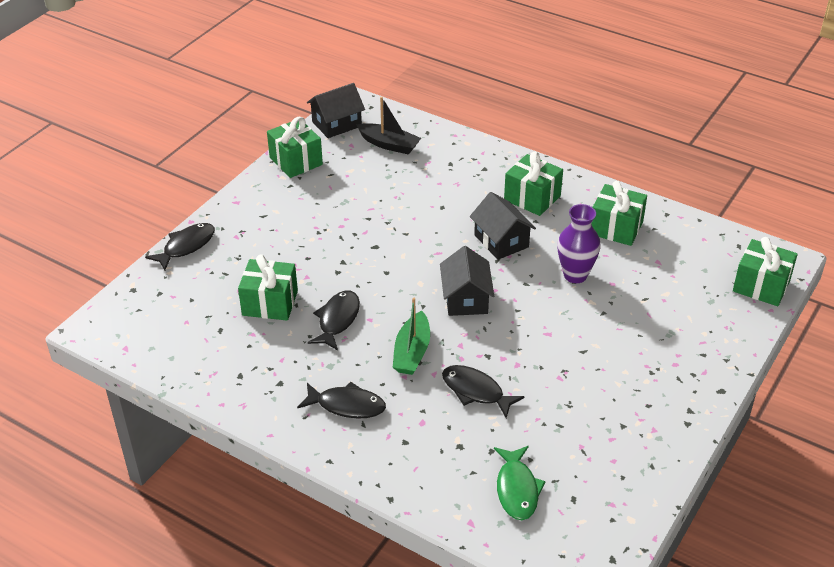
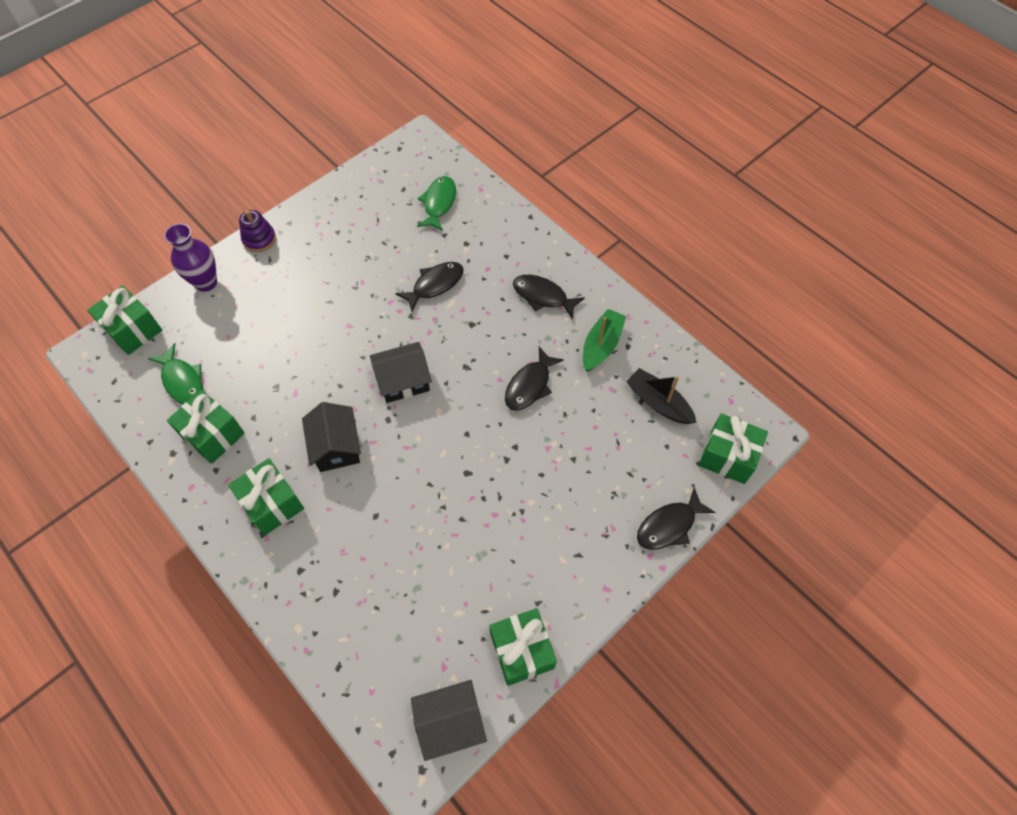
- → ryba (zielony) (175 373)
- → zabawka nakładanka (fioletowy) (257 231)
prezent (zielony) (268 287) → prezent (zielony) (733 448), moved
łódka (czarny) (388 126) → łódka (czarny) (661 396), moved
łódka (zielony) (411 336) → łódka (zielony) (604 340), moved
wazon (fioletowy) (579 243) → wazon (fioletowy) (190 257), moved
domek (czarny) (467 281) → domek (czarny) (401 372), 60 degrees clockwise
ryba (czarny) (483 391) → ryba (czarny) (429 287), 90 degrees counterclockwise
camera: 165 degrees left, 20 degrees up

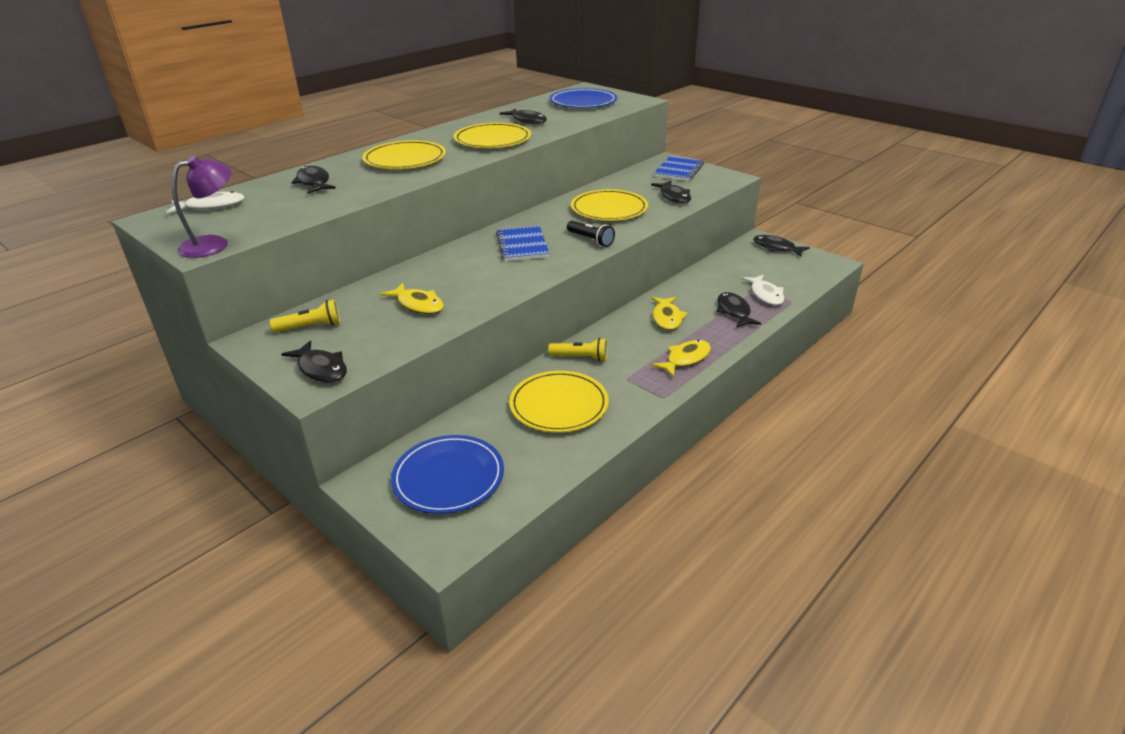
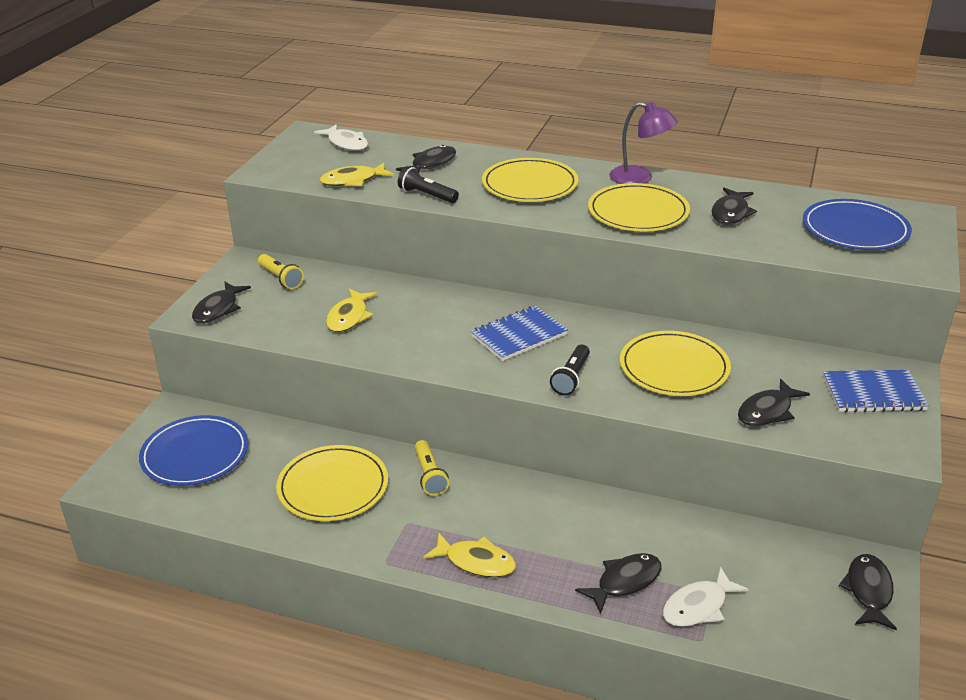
- → latarka (czarny) (428 184)
lampka (fioletowy) (202 207) → lampka (fioletowy) (643 143), moved
ryba (żółty) (669 313) → ryba (żółty) (357 174), moved
camera: 65 degrees right, 0 degrees up

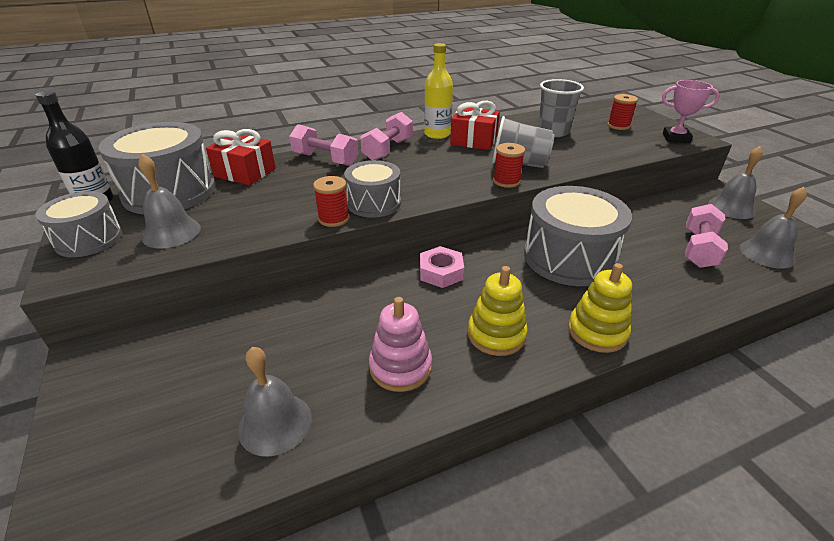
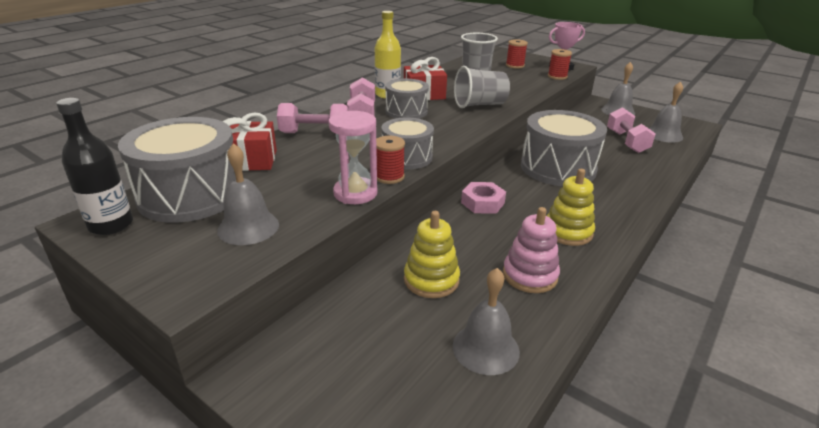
- → klepsydra (różowy) (353 157)
bęben (szary) (79 224) → bęben (szary) (407 99), moved
szpulka (czerwony) (509 165) → szpulka (czerwony) (560 64), moved
zabawka nakładanka (żółty) (600 308) → zabawka nakładanka (żółty) (432 254), moved
camera: 30 degrees left, 5 degrees down

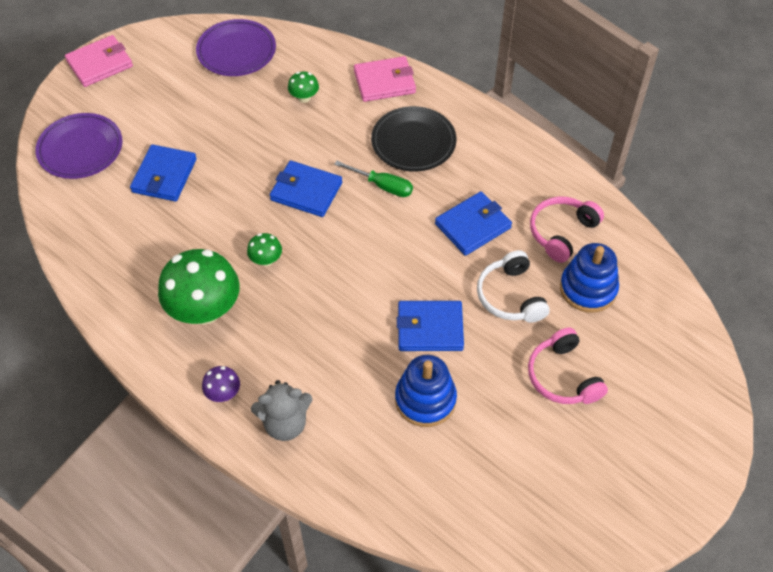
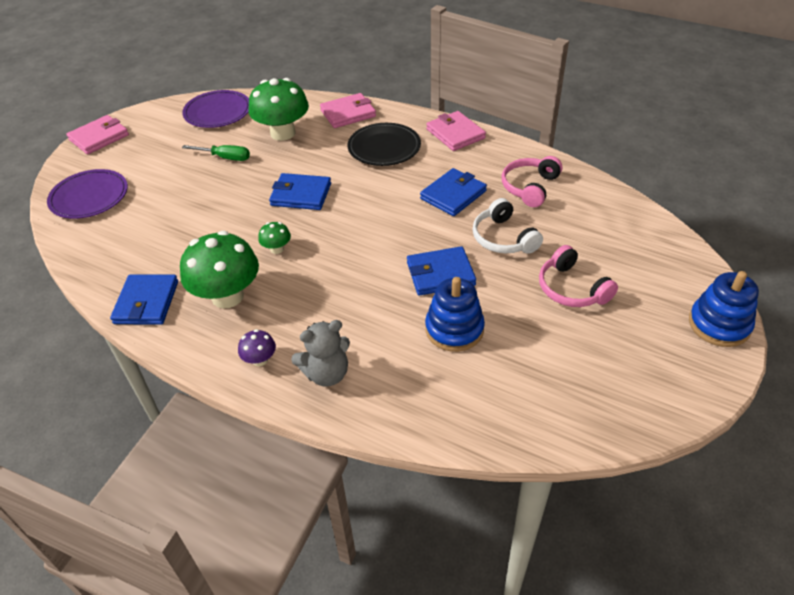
- → portfel (różowy) (456 131)
portfel (niebieski) (163 172) → portfel (niebieski) (144 299), moved
śrubokręt (zielony) (373 179) → śrubokręt (zielony) (216 153), moved
zabawka nakładanka (niebieski) (589 278) → zabawka nakładanka (niebieski) (724 309), moved
grzyb (zielony) (303 87) → grzyb (zielony) (278 109), x2.20
camera: 10 degrees left, 10 degrees down

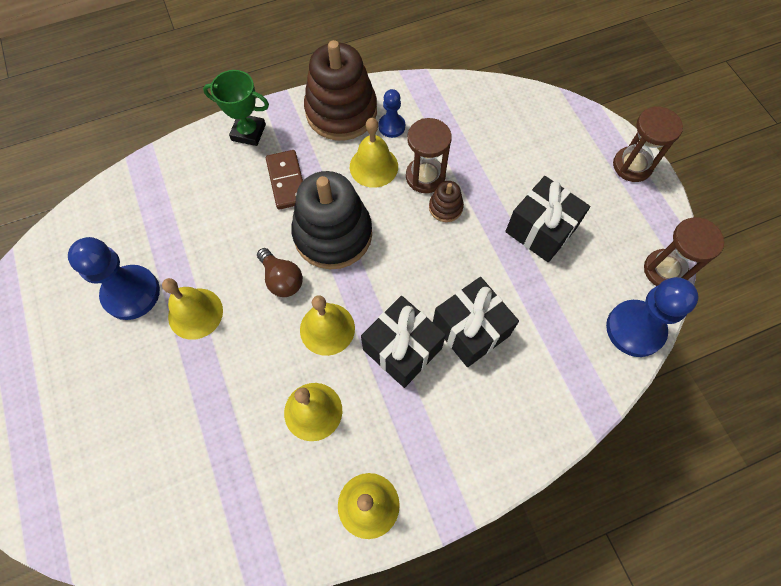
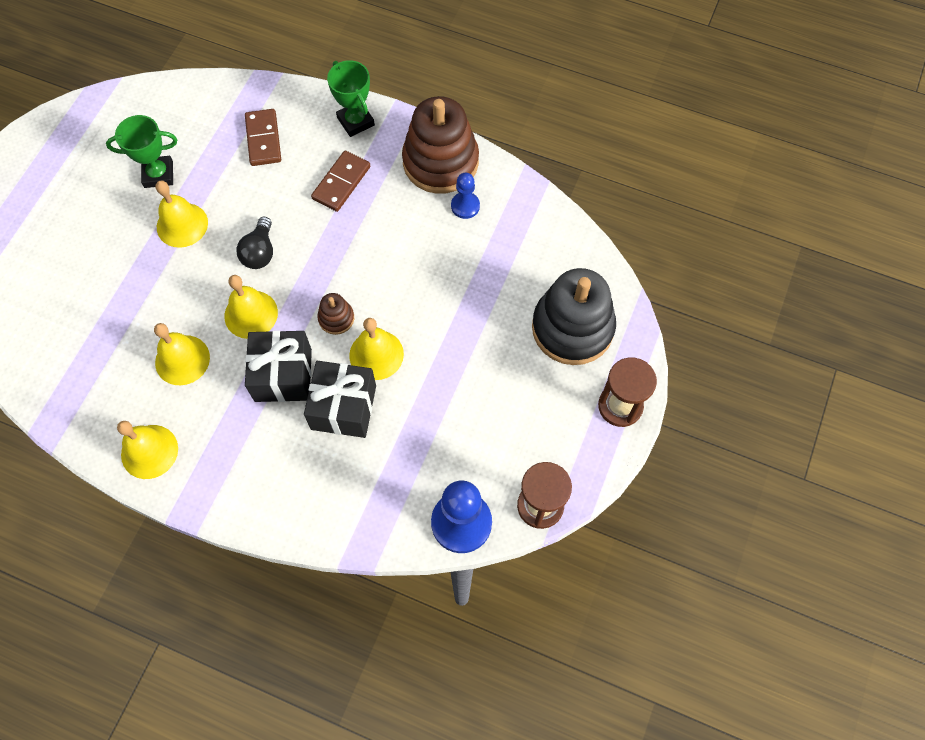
klepsydra (brązowy) (429 155) → -
prezent (czarny) (548 219) → -
- → kostka domina (brązowy) (263 137)
zabawka nakładanka (czarny) (331 220) → zabawka nakładanka (czarny) (574 316), moved
dzwonek (żółty) (374 153) → dzwonek (żółty) (376 349), moved
zabawka nakładanka (brązowy) (446 201) → zabawka nakładanka (brązowy) (335 314), moved
pionek (niebieski) (114 278) → puchar (zielony) (141 151)
żarówka (brązowy) (280 272) → żarówka (czarny) (254 243)
camera: 45 degrees right, 0 degrees up

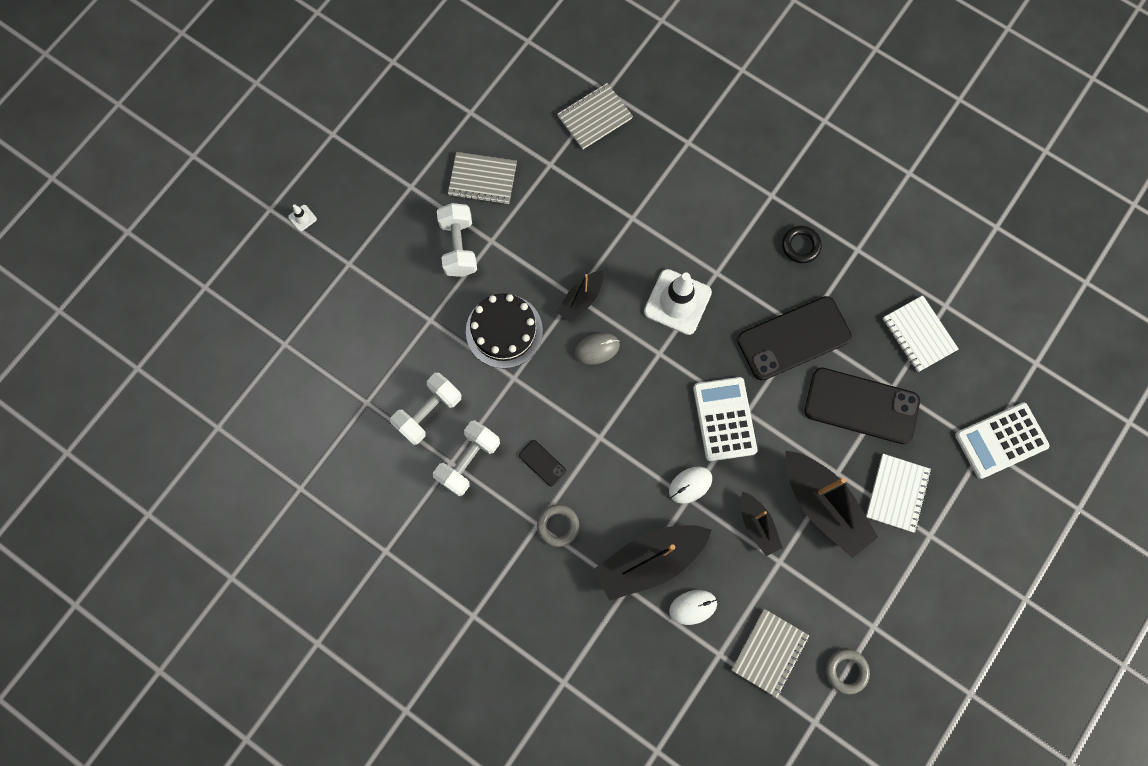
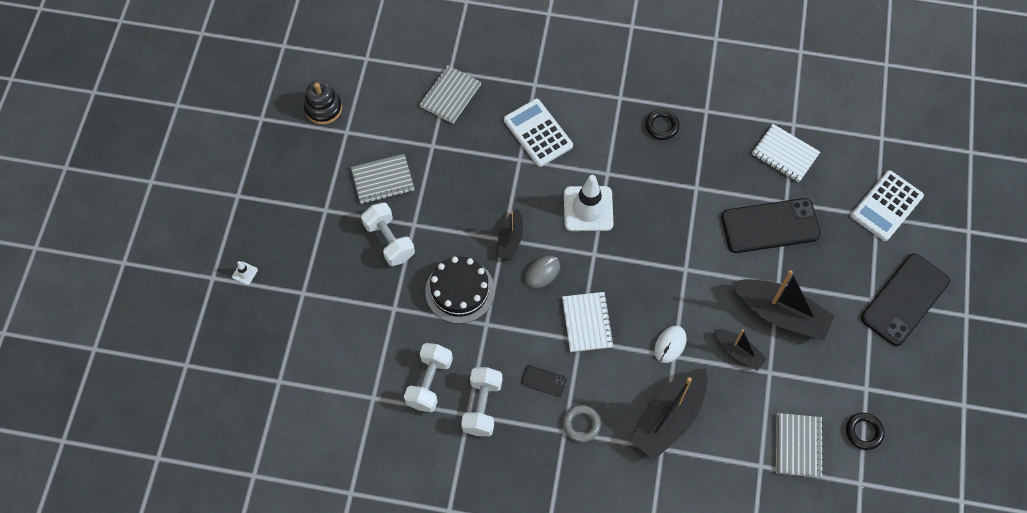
myszka (biały) (693 607) → -
- → zabawka nakładanka (czarny) (323 102)
kalkulator (biały) (725 419) → kalkulator (biały) (538 133), moved
telefon (czarny) (794 338) → telefon (czarny) (905 300), moved
zeszyt (biały) (898 493) → zeszyt (biały) (588 322), moved
pierścień (szary) (848 671) → pierścień (czarny) (865 431)
camera: 25 degrees left, 10 degrees down

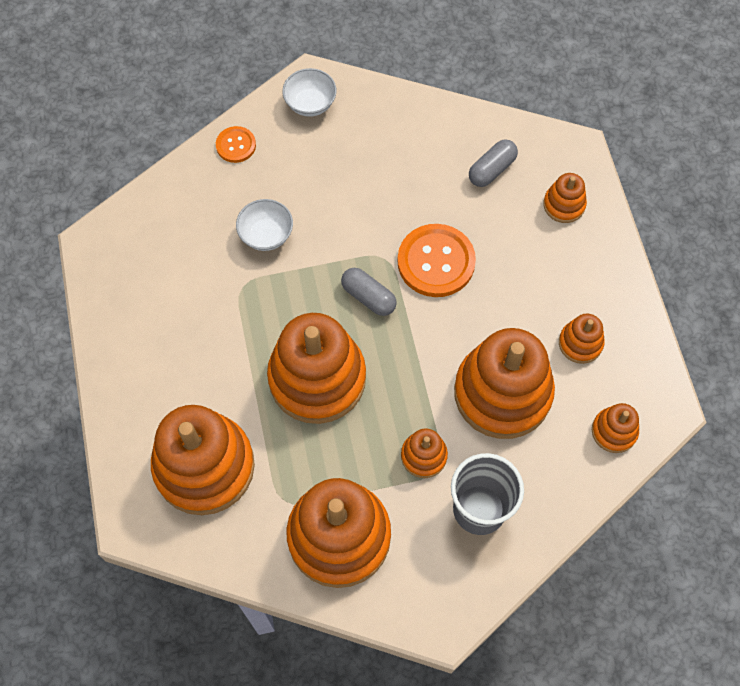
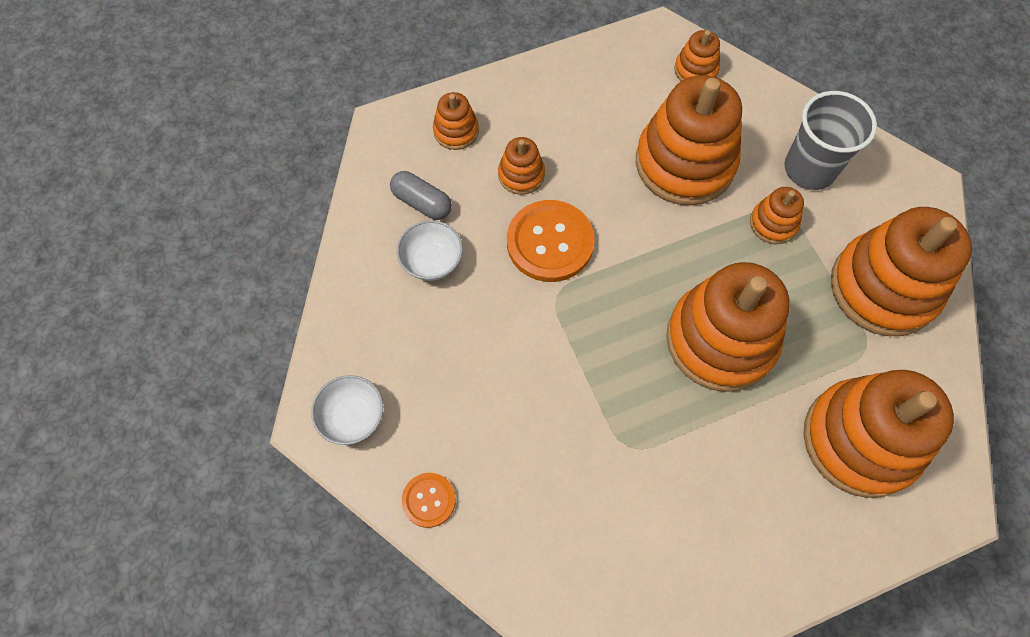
kapsułka (szary) (369 292) → -
miska (biały) (264 225) → miska (biały) (430 250), moved
zabawka nakładanka (pomarańczowy) (582 339) → zabawka nakładanka (pomarańczowy) (521 166), moved
camera: 100 degrees left, 0 degrees up

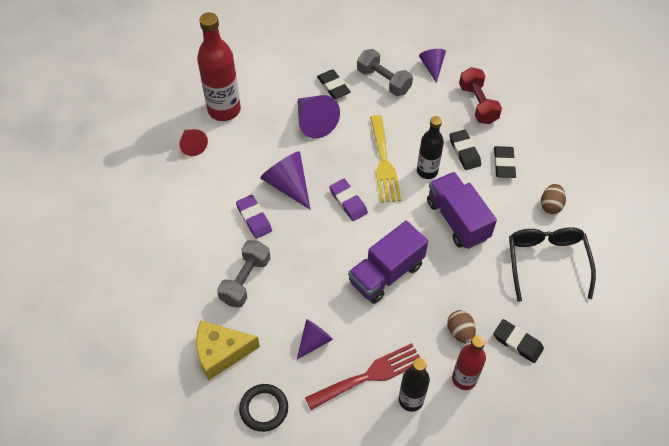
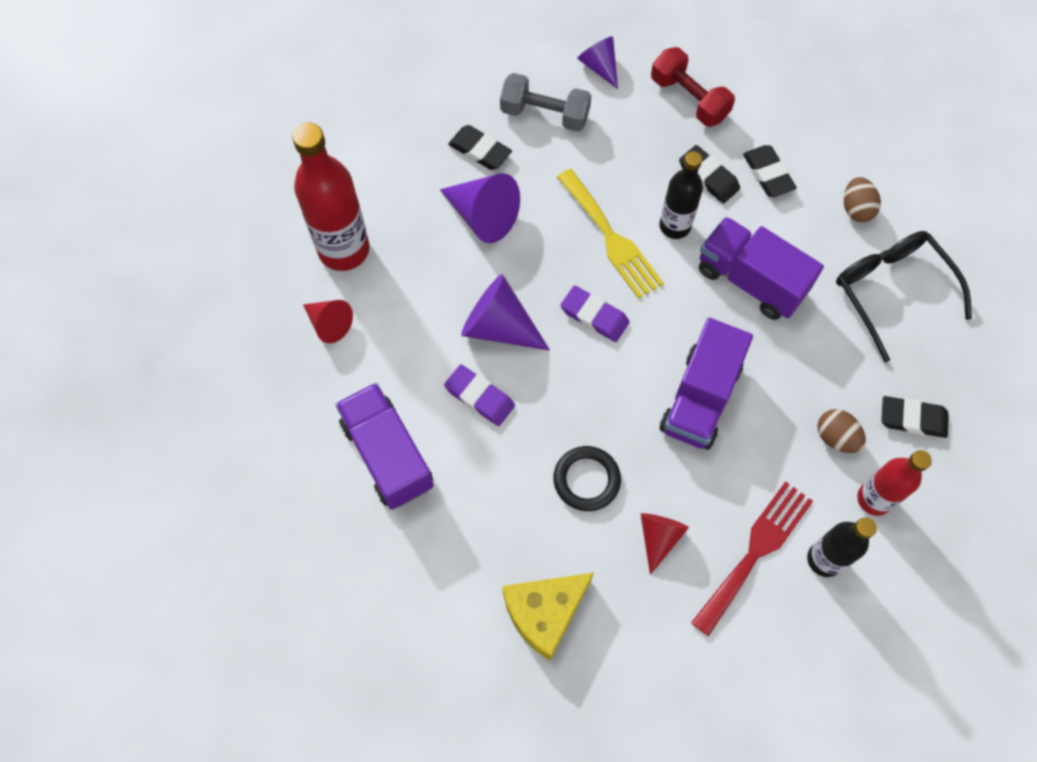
hantel (szary) (243 273) → -
- → ciężarówka (fioletowy) (384 446)
pierścień (czarny) (263 408) → pierścień (czarny) (587 478), moved
stożek (fioletowy) (315 339) → stożek (czerwony) (665 544)
camera: 25 degrees left, 10 degrees up

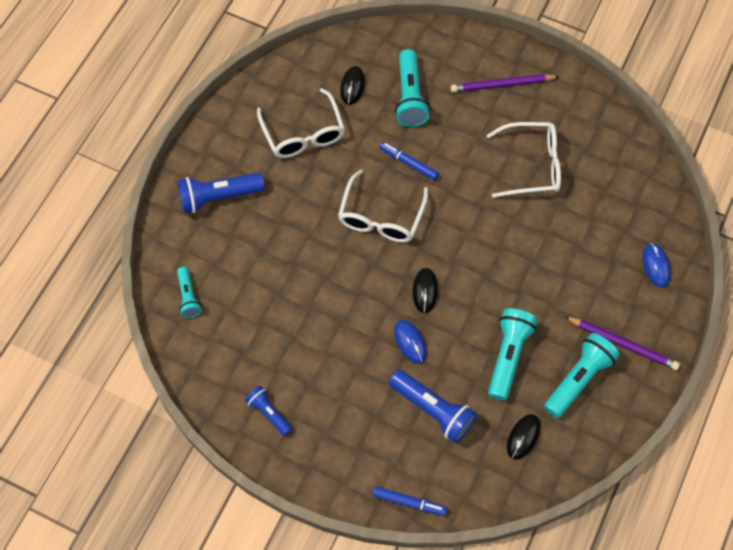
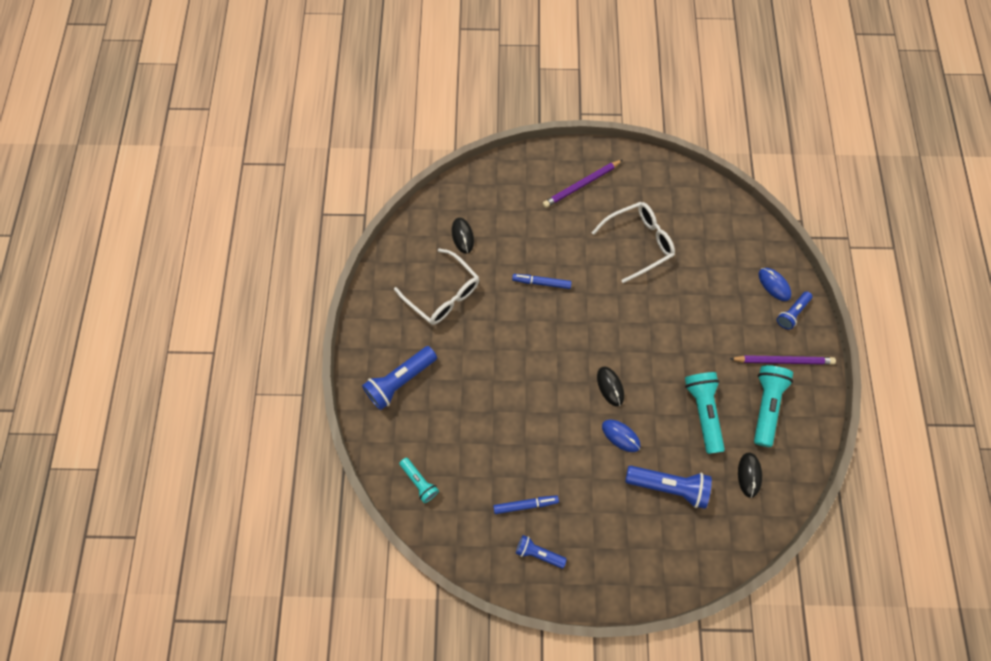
okulary (biały) (383 206) → -
latarka (turkusowy) (412 88) → -
- → latarka (niebieski) (795 310)
flamaster (niebieski) (409 501) → flamaster (niebieski) (526 504), moved
camera: 25 degrees left, 5 degrees up

